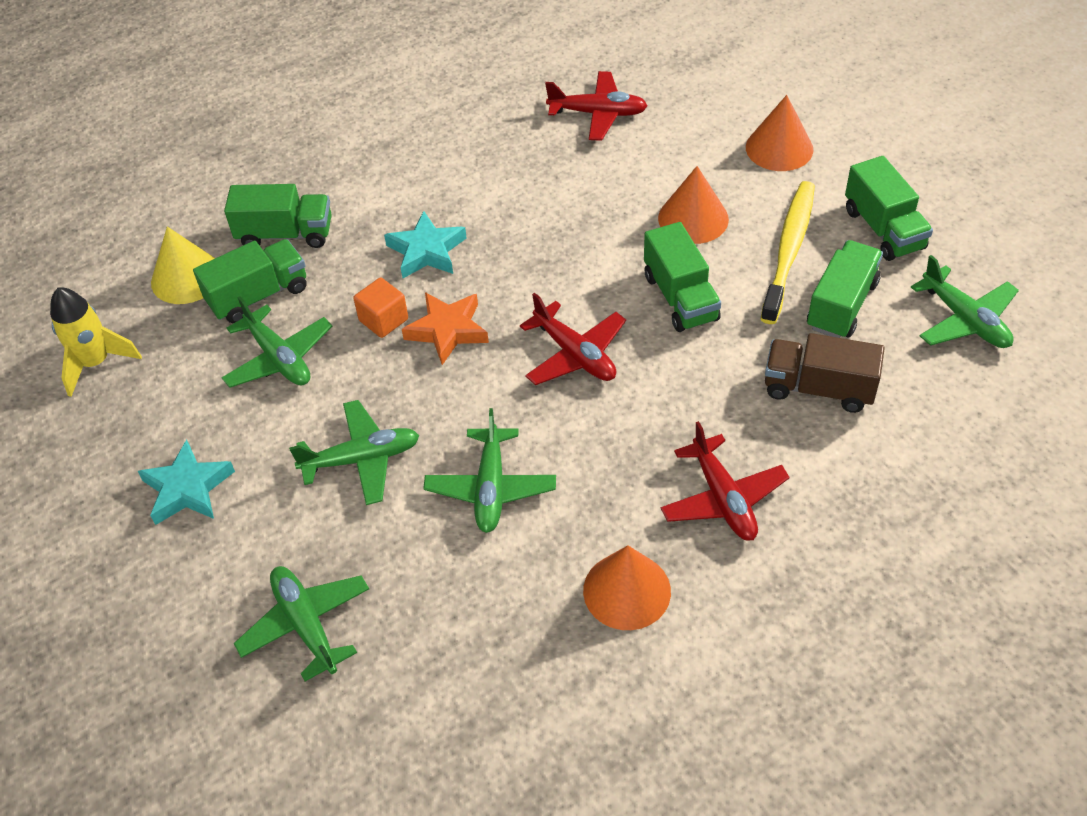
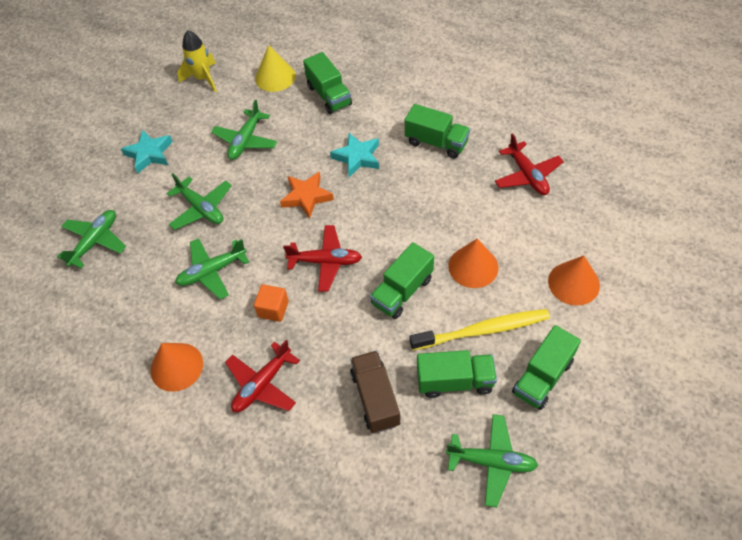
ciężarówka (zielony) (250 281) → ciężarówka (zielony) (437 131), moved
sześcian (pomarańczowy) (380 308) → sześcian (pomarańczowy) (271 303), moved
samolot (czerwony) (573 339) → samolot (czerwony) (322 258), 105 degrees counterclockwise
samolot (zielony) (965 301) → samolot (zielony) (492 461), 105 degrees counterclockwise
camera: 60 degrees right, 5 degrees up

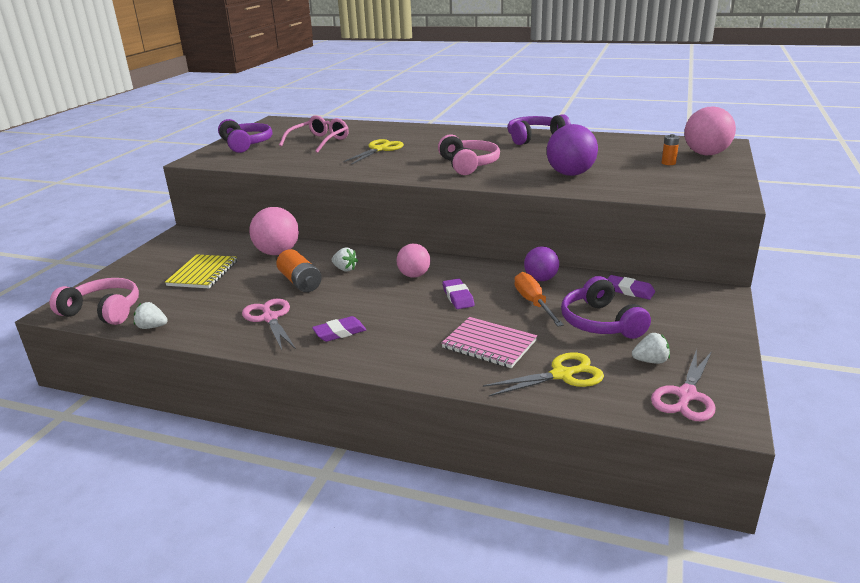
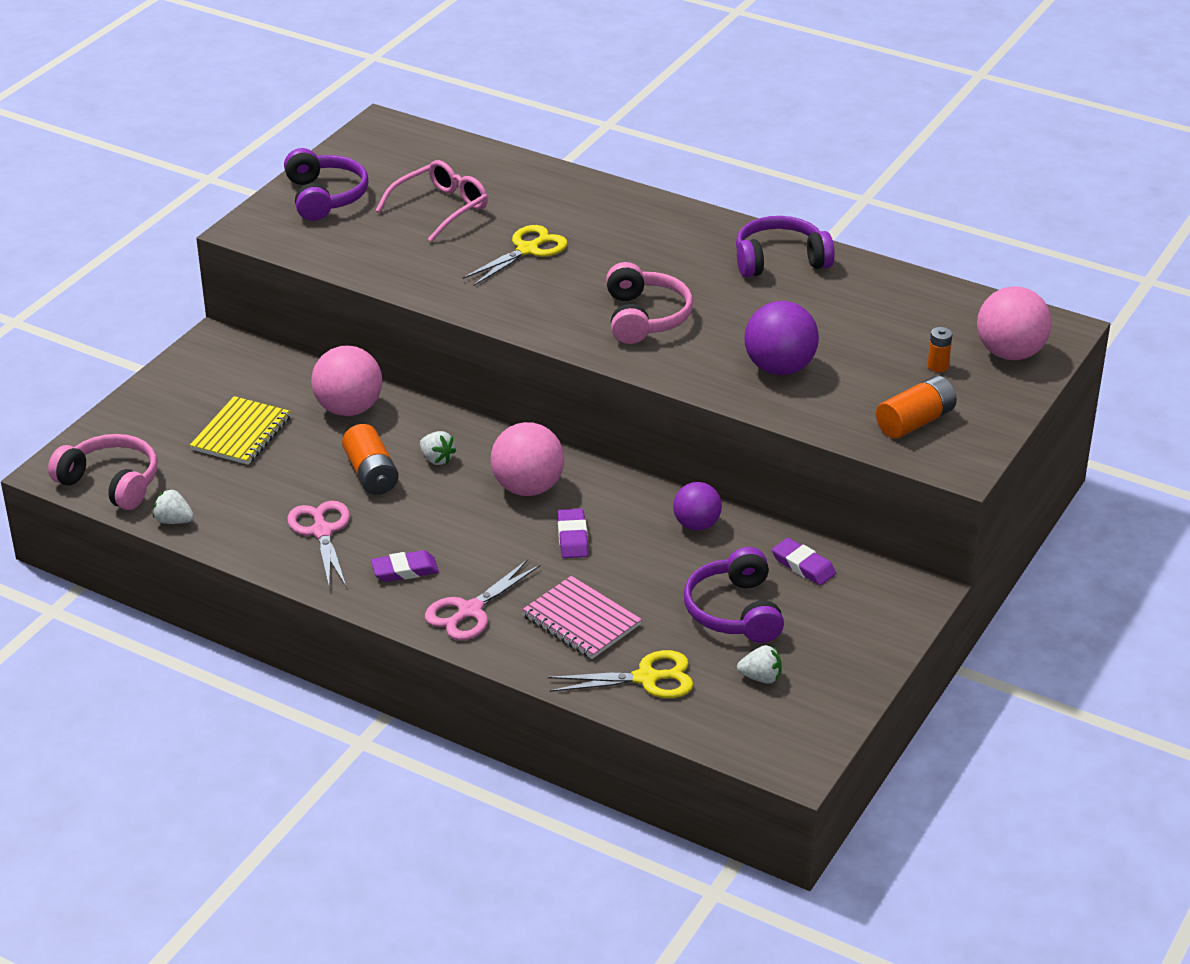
śrubokręt (pomarańczowy) (539 299) → -
- → bateria (pomarańczowy) (916 407)
nożyczki (różowy) (683 385) → nożyczki (różowy) (483 599), moved
piłka (różowy) (413 261) → piłka (różowy) (527 459), x1.54
camera: 10 degrees right, 10 degrees up

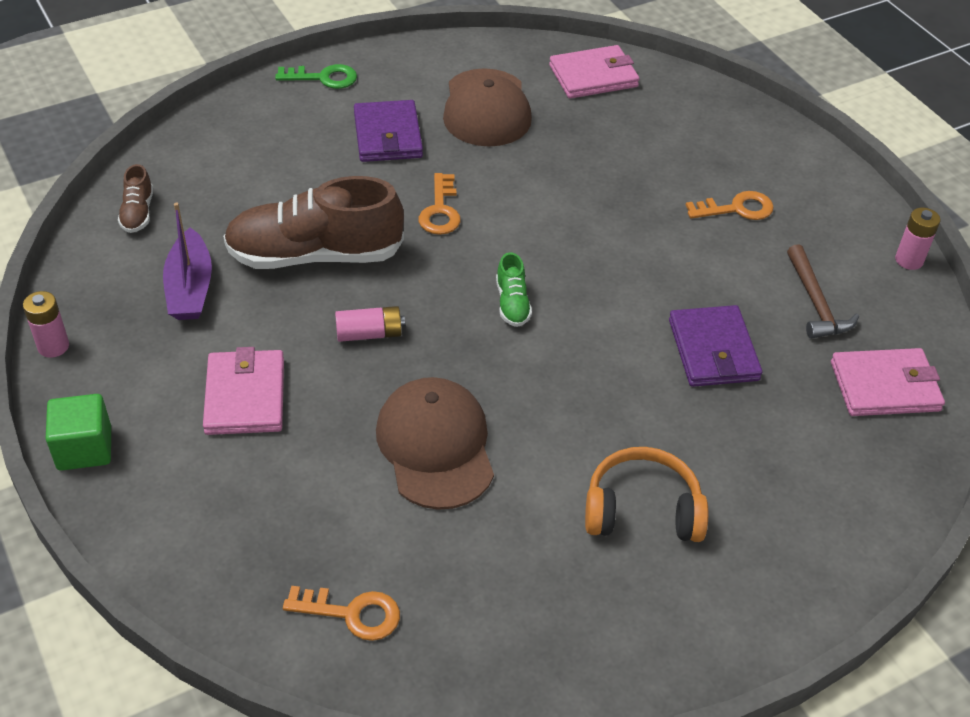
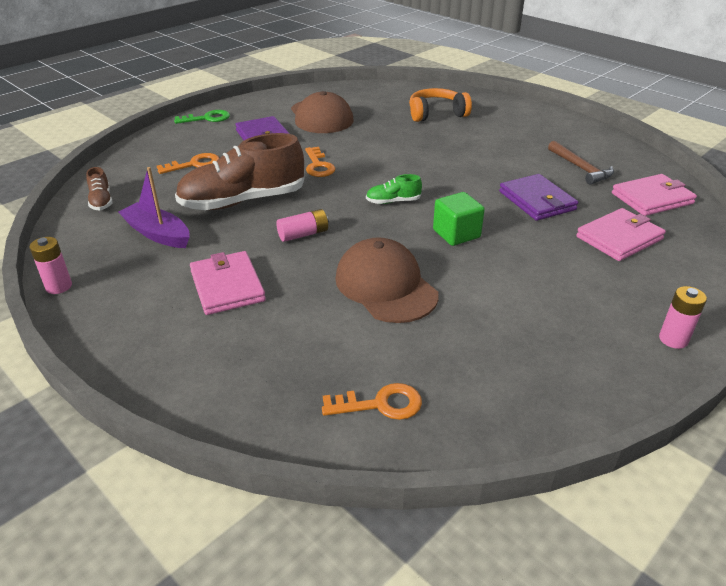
sześcian (zielony) (78 432) → sześcian (zielony) (459 219), moved
portfel (różowy) (594 72) → portfel (różowy) (621 234), moved
słuchawki (pomarańczowy) (646 494) → słuchawki (pomarańczowy) (440 105), moved
klucz (pomarańczowy) (730 205) → klucz (pomarańczowy) (188 163), moved
bateria (różowy) (917 239) → bateria (różowy) (683 317), moved
łódka (fioletowy) (187 261) → łódka (fioletowy) (153 207), 150 degrees clockwise
but (zielony) (514 289) → but (zielony) (394 189), 105 degrees clockwise
camera: 15 degrees left, 10 degrees down

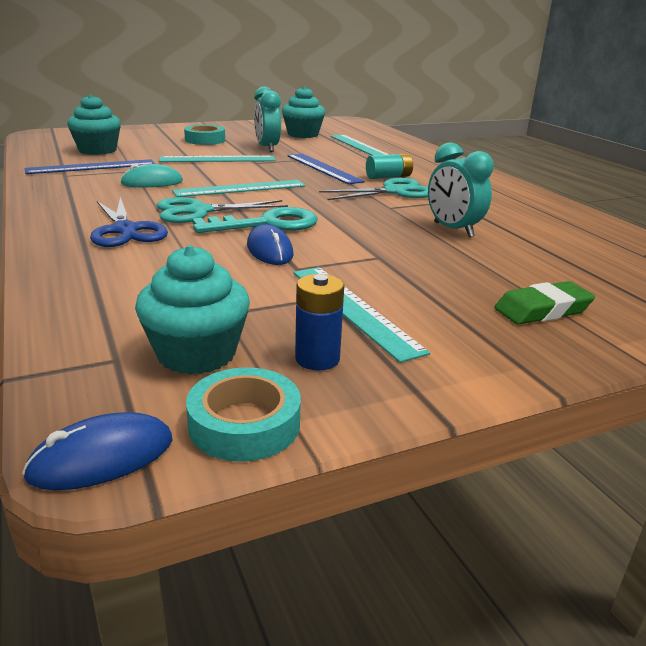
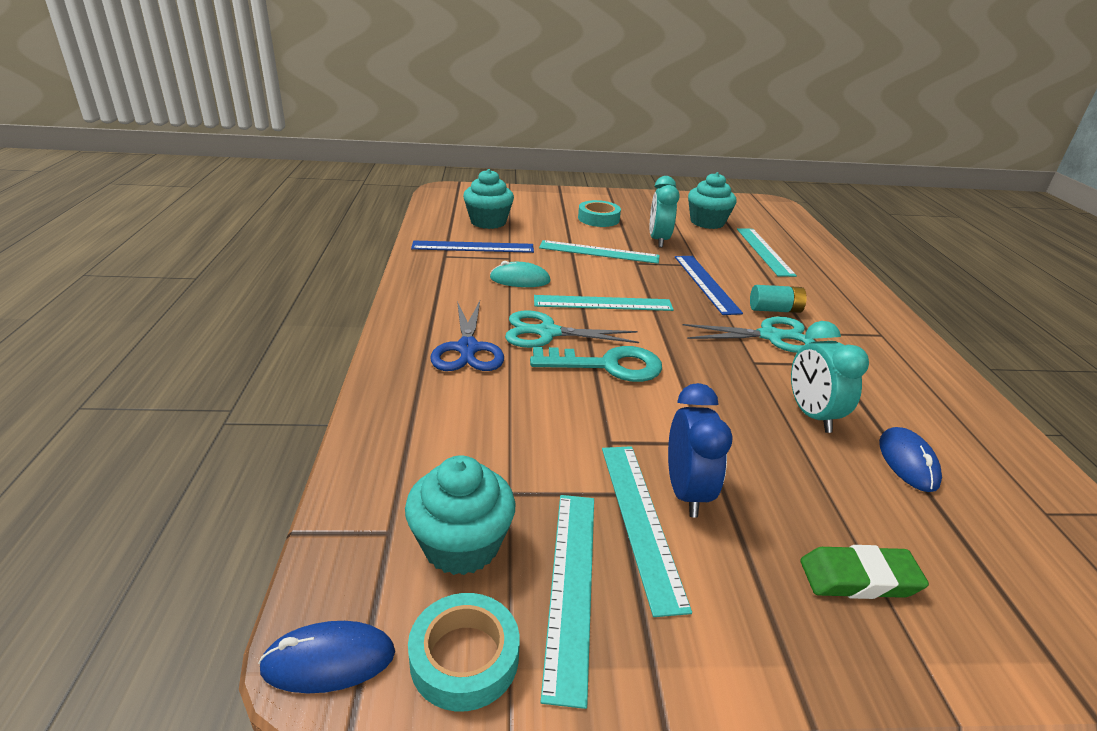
- → budzik (niebieski) (700 450)
myszka (niebieski) (270 244) → myszka (niebieski) (910 459), moved
bateria (niebieski) (319 322) → linijka (turkusowy) (567 602)
camera: 20 degrees right, 5 degrees up

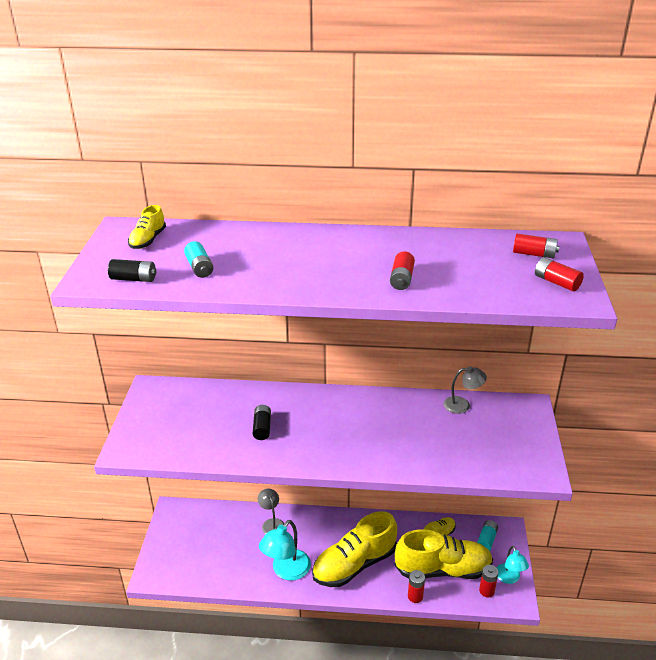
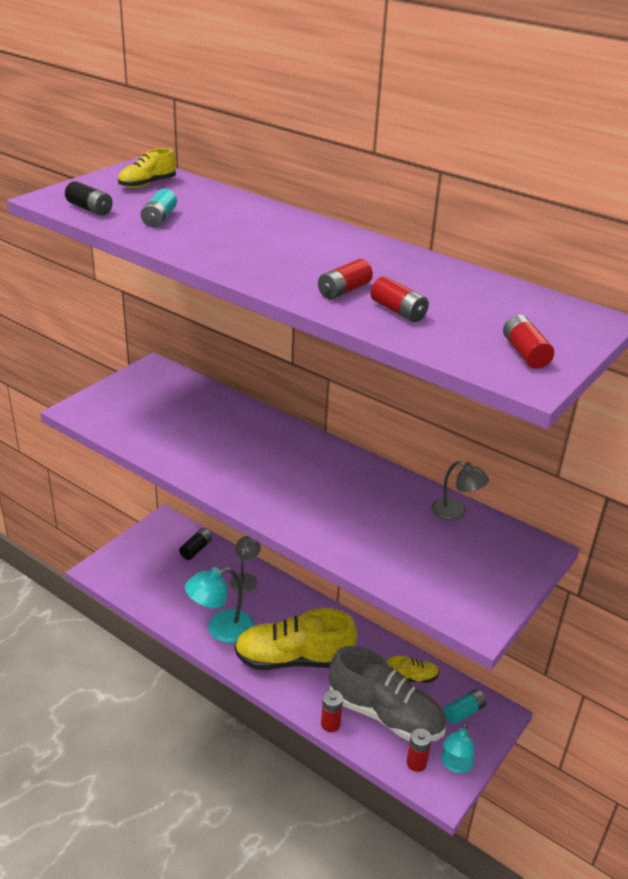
bateria (czarny) (262 422) → bateria (czarny) (195 544), moved
bateria (czerwony) (536 246) → bateria (czerwony) (399 299), moved
but (żółty) (444 554) → but (szary) (387 694)
camera: 30 degrees right, 0 degrees up

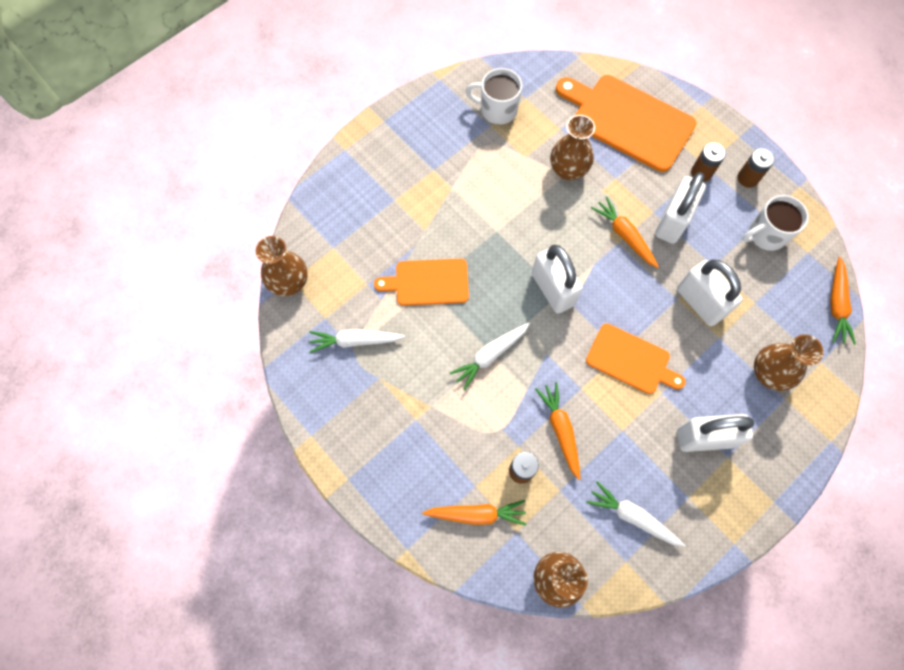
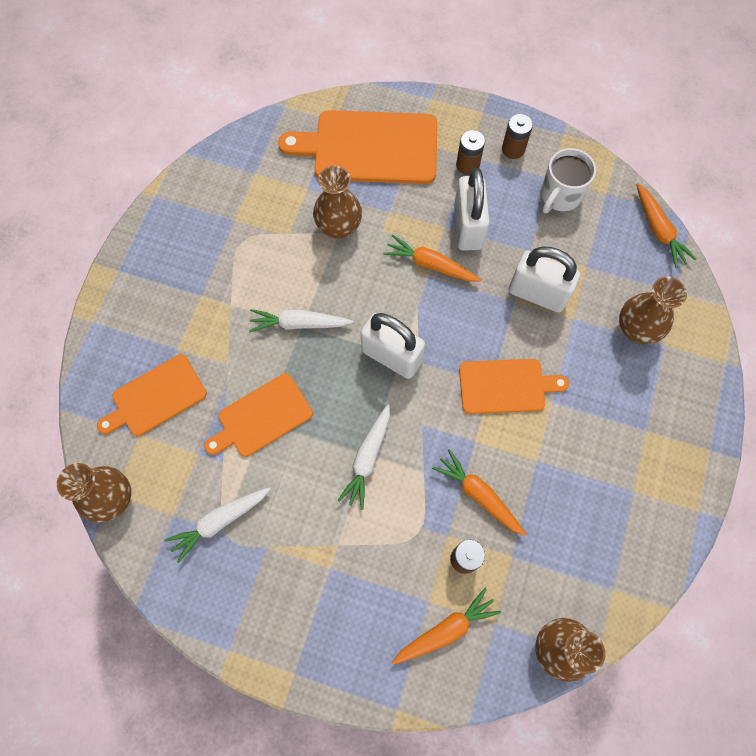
kubek (biały) (493 96) → -
kłódka (biały) (715 433) → -
- → deska do krojenia (pomarańczowy) (152 395)
marchewka (biały) (636 514) → marchewka (biały) (301 320), moved
camera: 30 degrees left, 0 degrees up

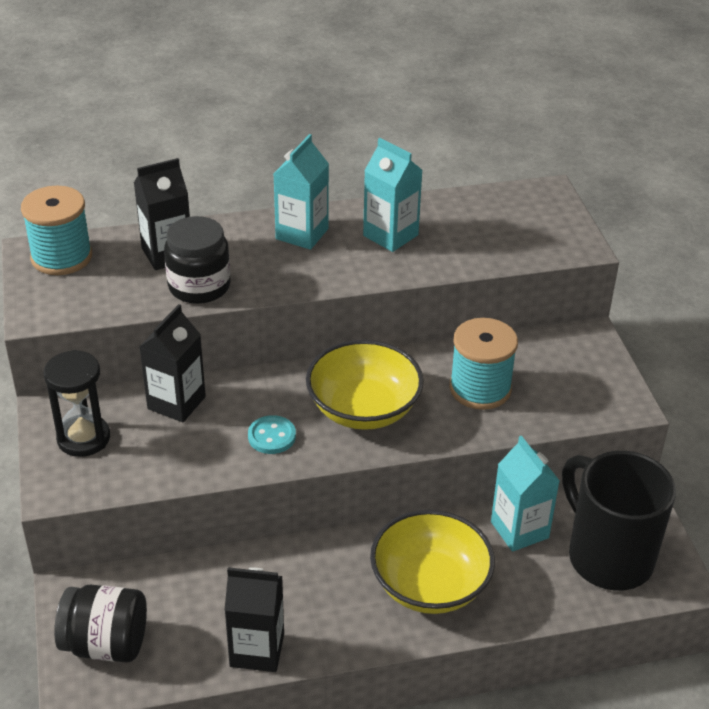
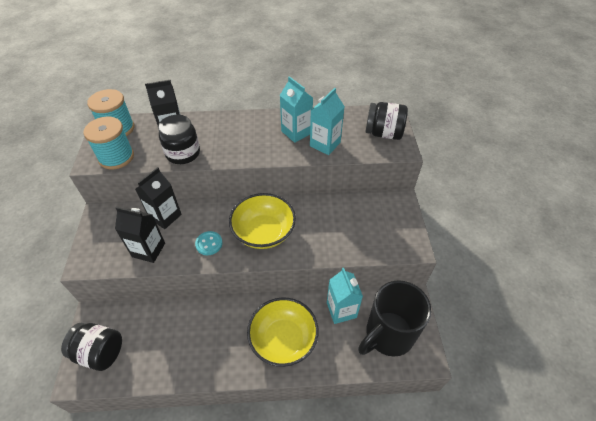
klepsydra (czarny) (77 403) → -
- → słoik (czarny) (386 121)
karton mleka (czarny) (254 619) → karton mleka (czarny) (140 235), moved
karton mleka (turkusowy) (301 192) → karton mleka (turkusowy) (327 121), moved
szpulka (turkusowy) (483 364) → szpulka (turkusowy) (109 143), moved
kubek (czarny) (619 521) → kubek (czarny) (394 318), 105 degrees counterclockwise
camera: 10 degrees right, 10 degrees up

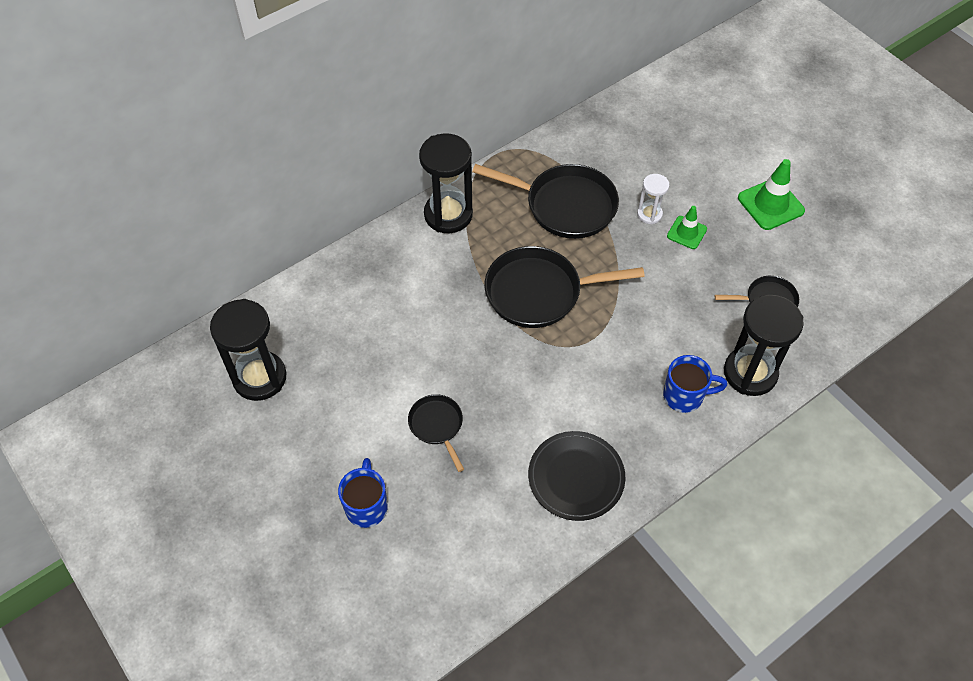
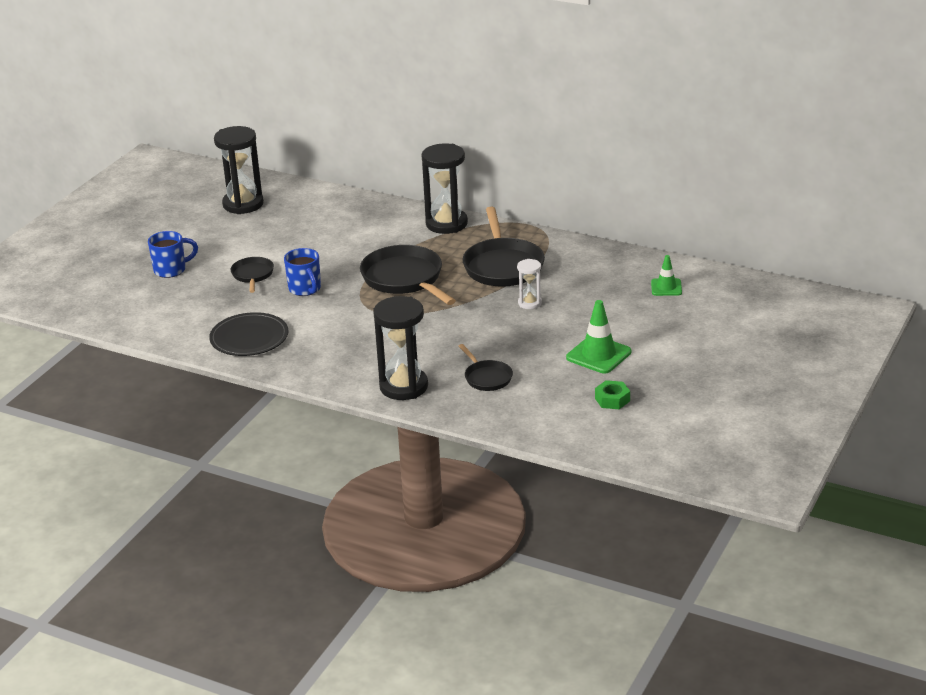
- → nakrętka (zielony) (612 394)
kubek (niebieski) (695 384) → kubek (niebieski) (302 272), moved
pachołek (zielony) (687 227) → pachołek (zielony) (666 275), moved
patelnia (czarny) (436 433) → patelnia (czarny) (252 275), 45 degrees counterclockwise
camera: 65 degrees right, 25 degrees down

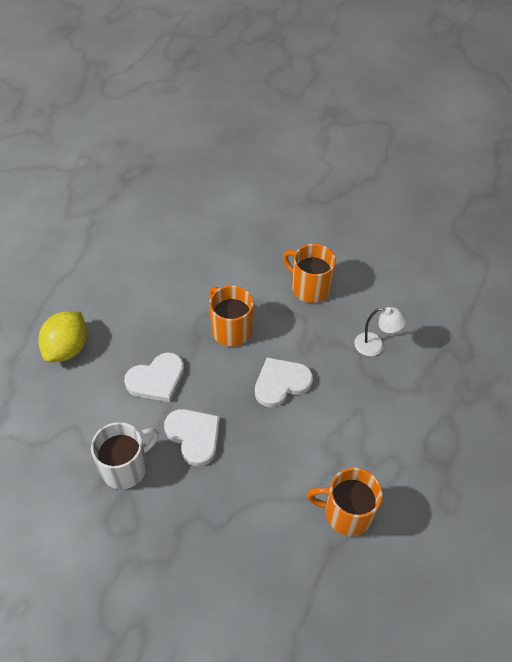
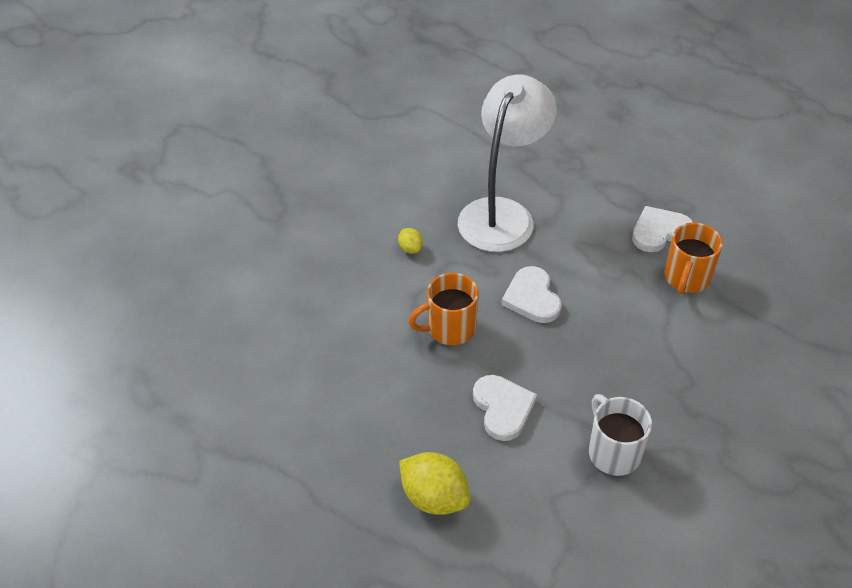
serce (biały) (192 438) → serce (biały) (662 229), moved
kubek (pomarańczowy) (309 273) → cytryna (żółty) (410 241)
lampka (biały) (381 331) → lampka (biały) (507 163), x2.40
camera: 75 degrees left, 5 degrees down

